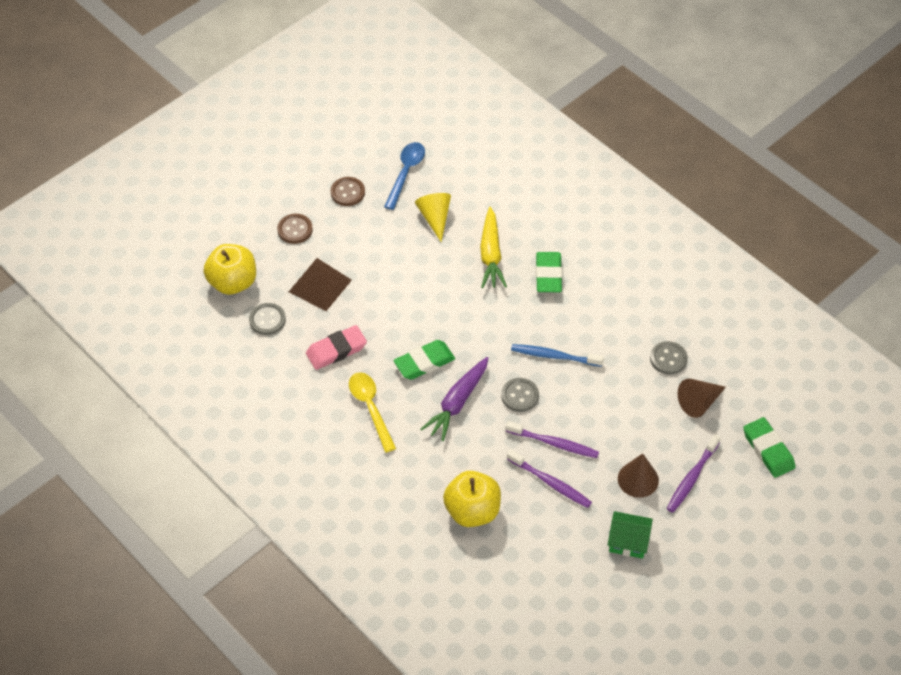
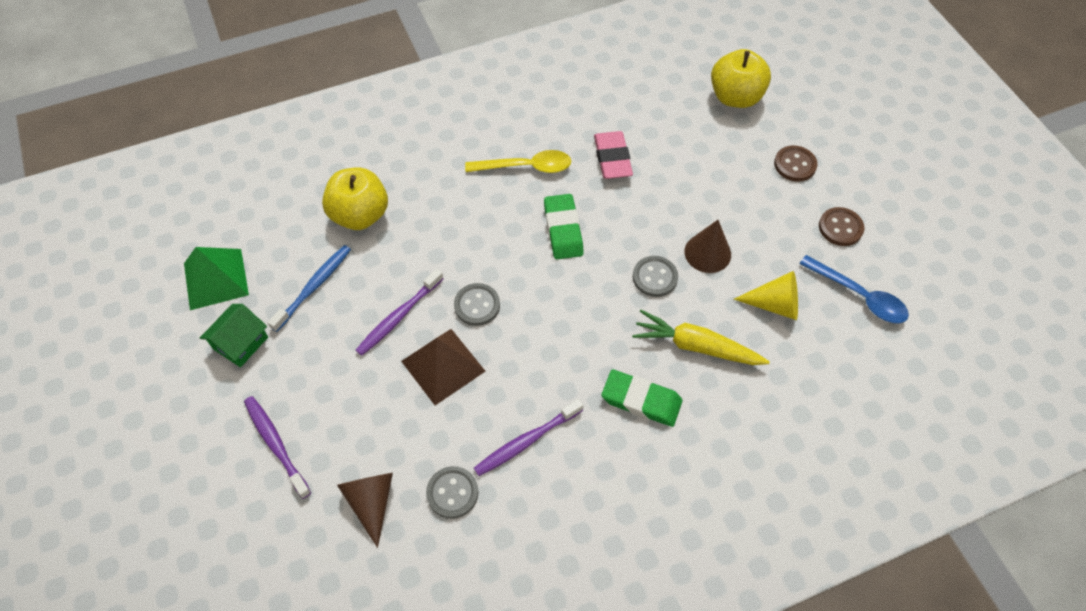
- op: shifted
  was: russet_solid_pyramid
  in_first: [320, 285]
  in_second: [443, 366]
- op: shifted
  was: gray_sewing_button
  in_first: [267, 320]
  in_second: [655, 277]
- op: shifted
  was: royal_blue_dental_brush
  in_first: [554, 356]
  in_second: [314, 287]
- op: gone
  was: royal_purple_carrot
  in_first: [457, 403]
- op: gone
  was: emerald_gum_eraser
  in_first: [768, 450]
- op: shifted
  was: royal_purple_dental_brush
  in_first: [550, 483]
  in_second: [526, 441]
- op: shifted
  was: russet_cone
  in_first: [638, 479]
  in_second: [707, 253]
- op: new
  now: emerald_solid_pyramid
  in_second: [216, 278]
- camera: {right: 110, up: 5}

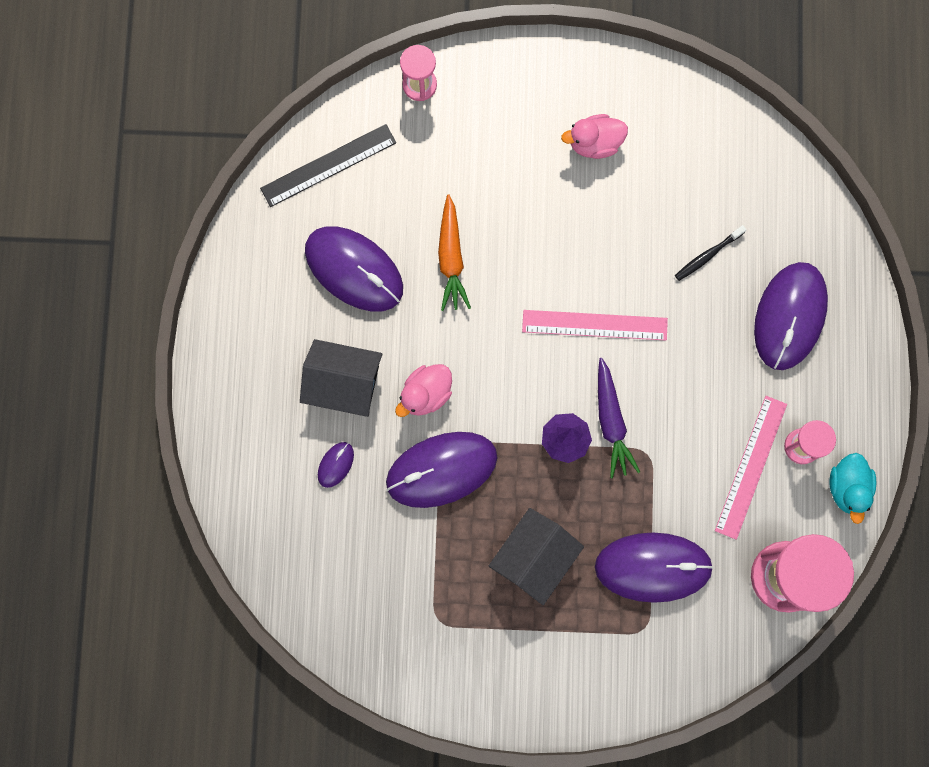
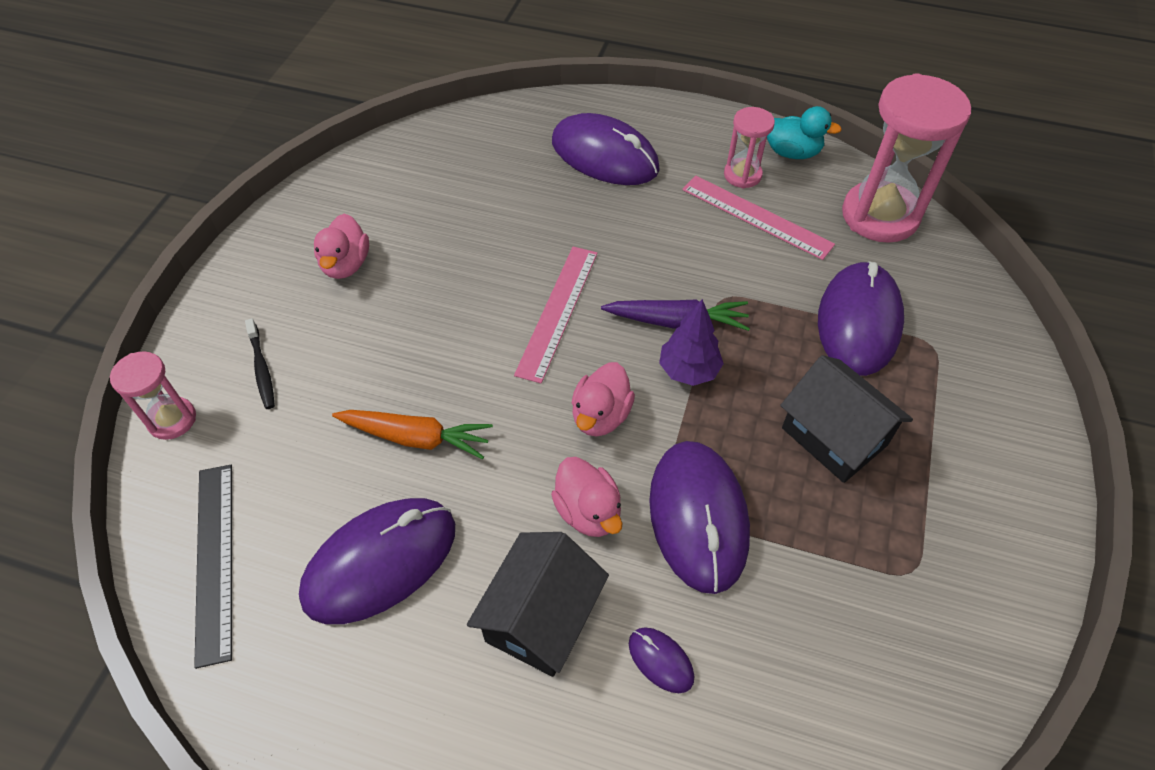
- op: shifted
  was: ebony_dental_brush
  in_first: [708, 255]
  in_second: [262, 369]
- op: new
  now: rose-pink_duck
  in_second: [600, 416]
- camera: {right: -75, up: -25}

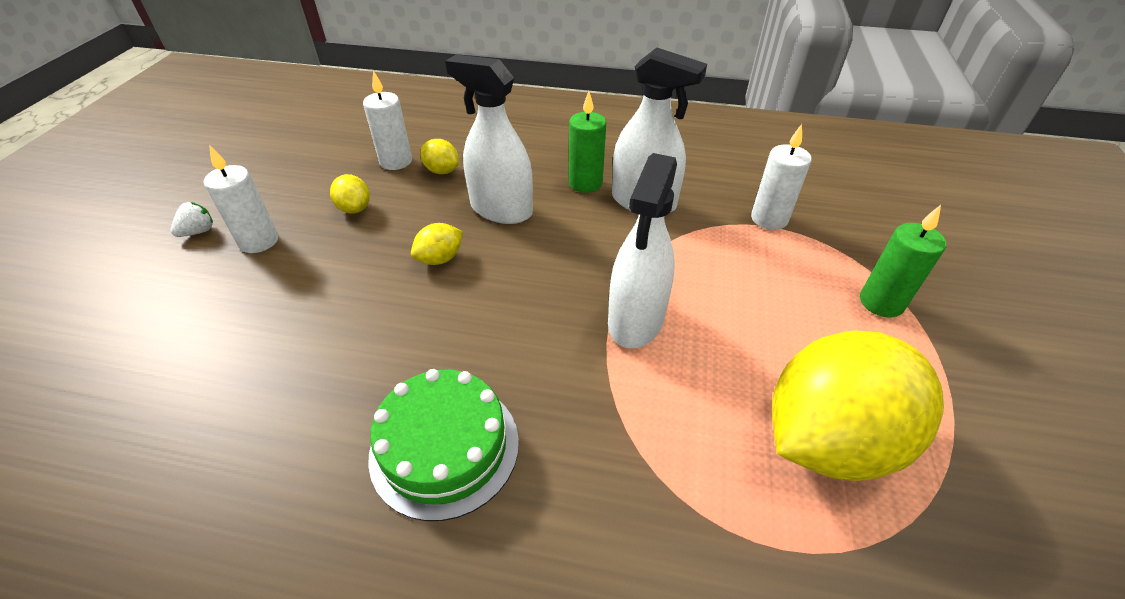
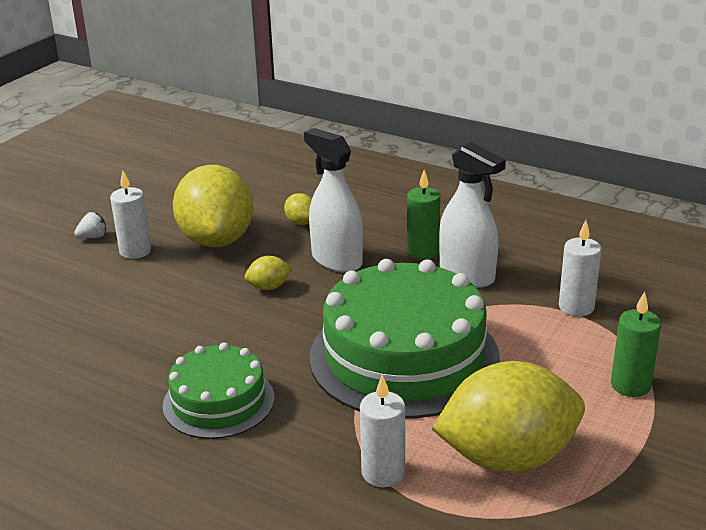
- op: shifted
  was: white_wax_candle
  in_first: [396, 161]
  in_second: [383, 473]
- op: swapped
  was: white_spray_bottle
  now: emerald_cake
  in_first: [636, 320]
  in_second: [404, 356]
- op: scaled
  was: yellow_toy_lemon
  in_first: [355, 208]
  in_second: [217, 240]
  ratio: 2.47
- camera: {right: 20, up: -15}

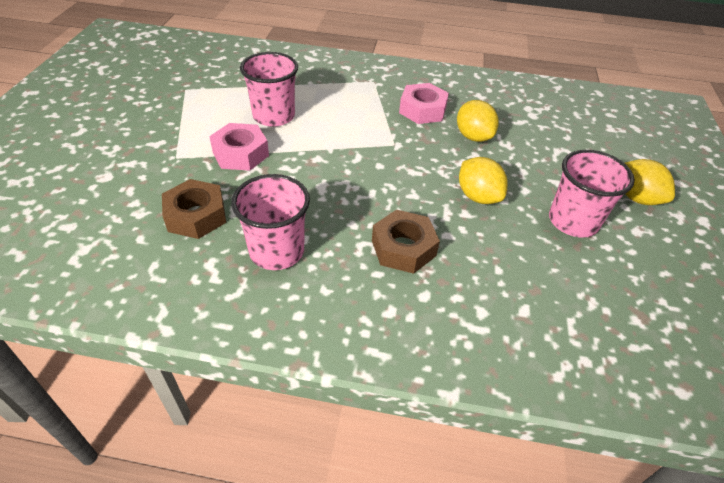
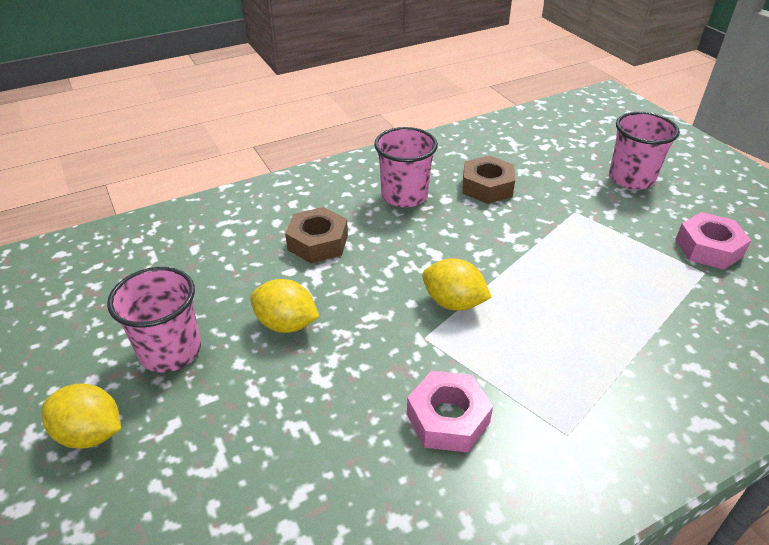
- op: shifted
  was: rose-pink_cup
  in_first: [274, 116]
  in_second: [631, 178]
- op: shifted
  was: yellow_toy_lemon
  in_first: [473, 136]
  in_second: [453, 302]
- op: shifted
  was: rose-pink_nut
  in_first: [240, 153]
  in_second: [708, 248]
- camera: {right: 145, up: -5}

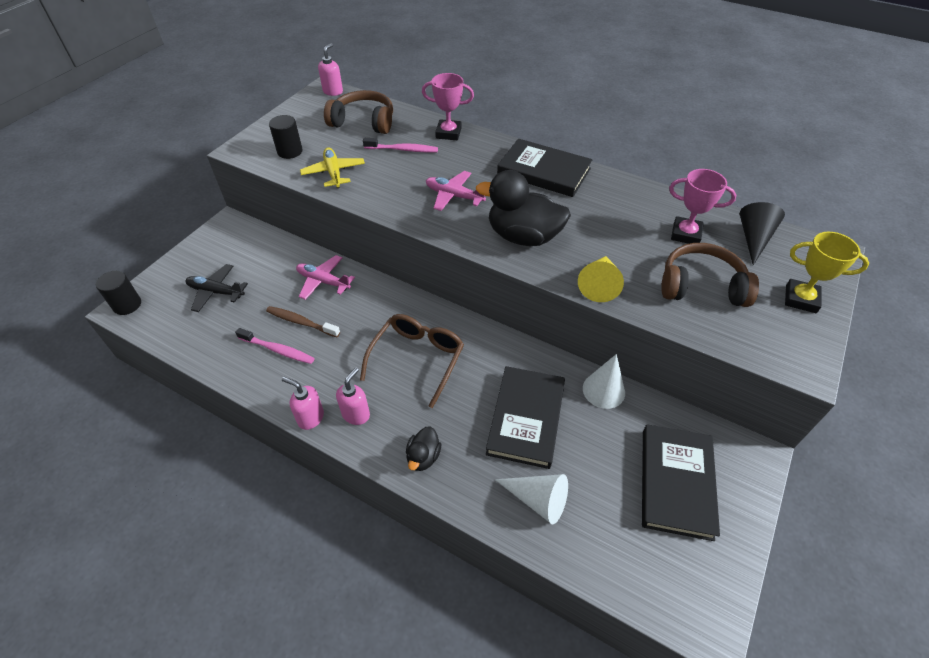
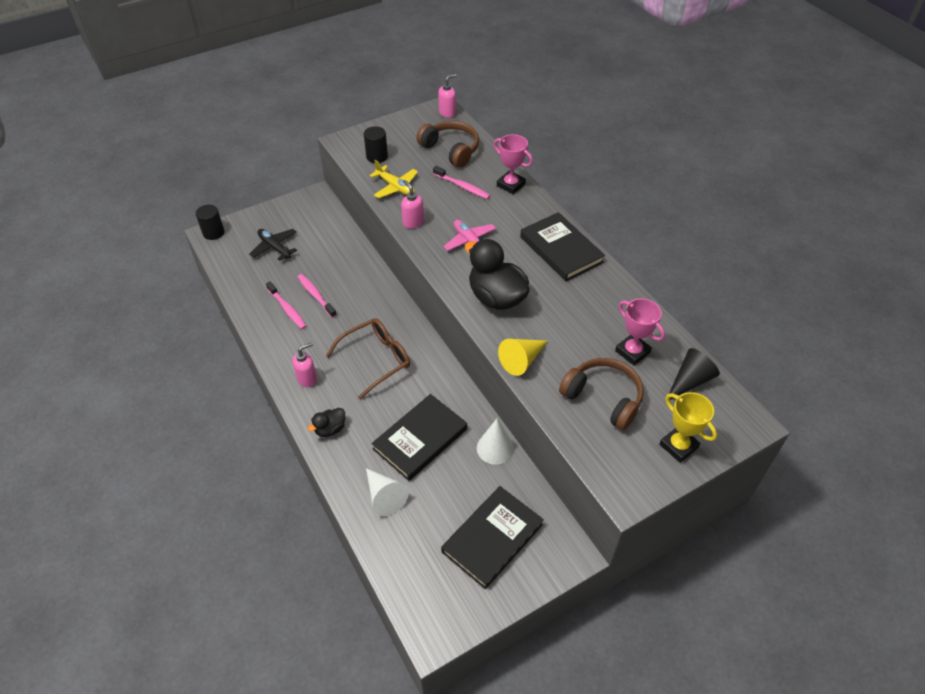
- op: rotated
  was: yellow_toy_plane
  in_first: [333, 173]
  in_second: [395, 187]
  clockwise: 120
- op: gone
  was: rose-pink_toy_plane
  in_first: [323, 281]
- op: repainted
  was: russet_dental_brush
  now: rose-pink_dental_brush
  in_first: [301, 322]
  in_second: [316, 295]
- op: shifted
  was: rose-pink_soap_pump
  in_first: [310, 417]
  in_second: [413, 222]
- camera: {right: 30, up: 0}

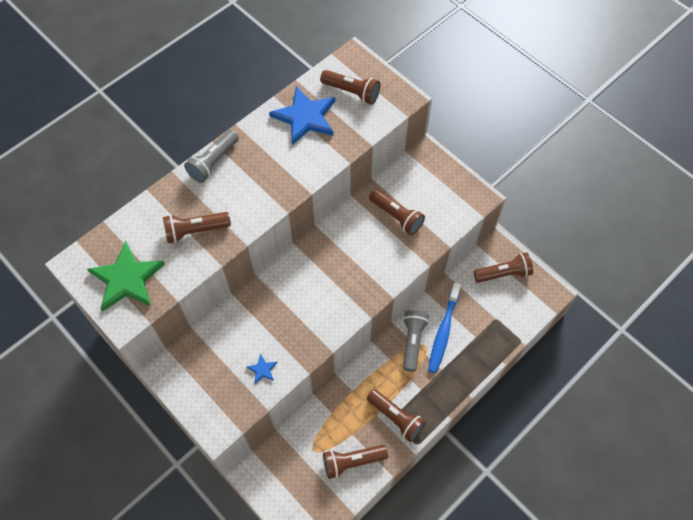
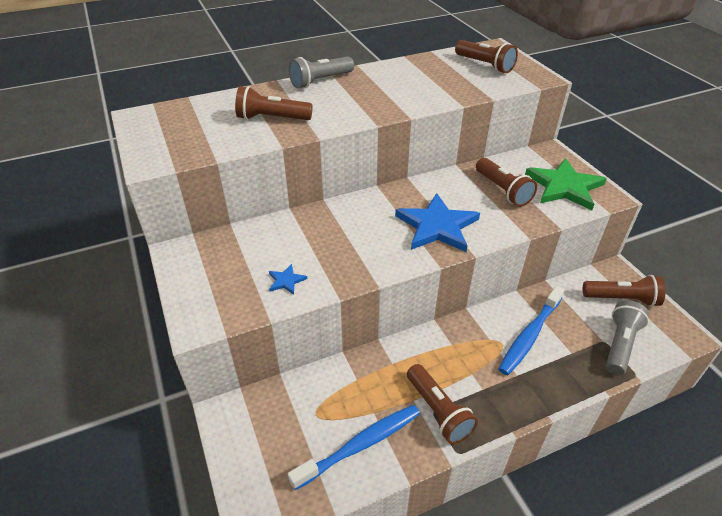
- op: shifted
  was: royal_blue_star
  in_first: [305, 117]
  in_second: [437, 226]
- op: shifted
  was: emerald_star
  in_first: [127, 279]
  in_second: [564, 187]
- op: shifted
  was: gray_torch
  in_first: [412, 342]
  in_second: [620, 344]
- op: swapped
  was: russet_torch
  now: royal_blue_dental_brush
  in_first: [352, 462]
  in_second: [360, 445]
- camera: {right: 20, up: -20}

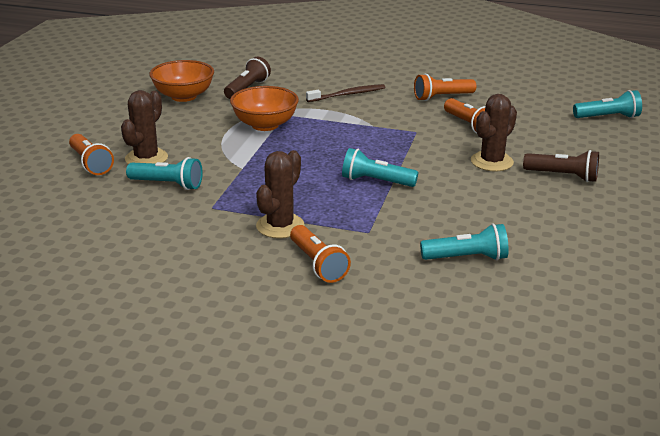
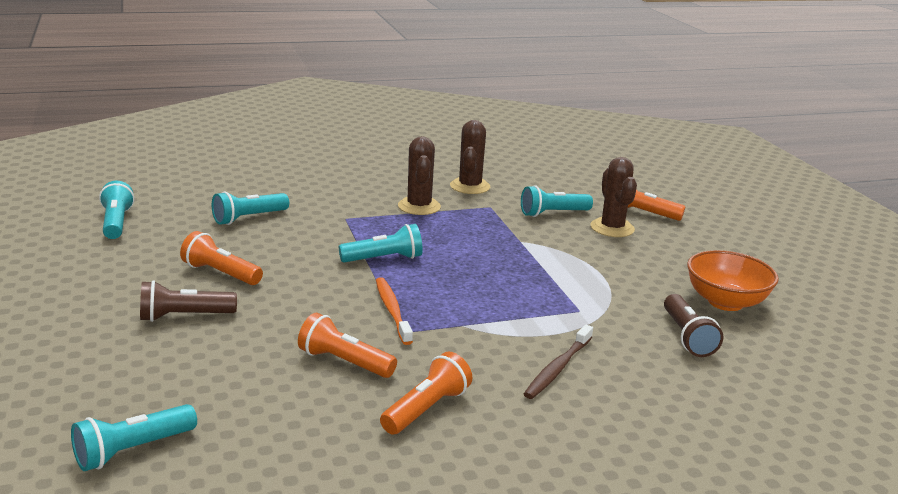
- op: gone
  was: bright_orange_bowl
  in_first: [265, 125]
- op: shifted
  was: russet_cactus
  in_first: [492, 162]
  in_second: [470, 186]
- op: shifted
  was: bright_orange_torch
  in_first: [318, 264]
  in_second: [220, 273]
- op: new
  now: aqua_torch
  in_second: [116, 223]
- op: new
  now: bright_orange_dental_brush
  in_second: [392, 310]
- camera: {right: 145, up: -5}

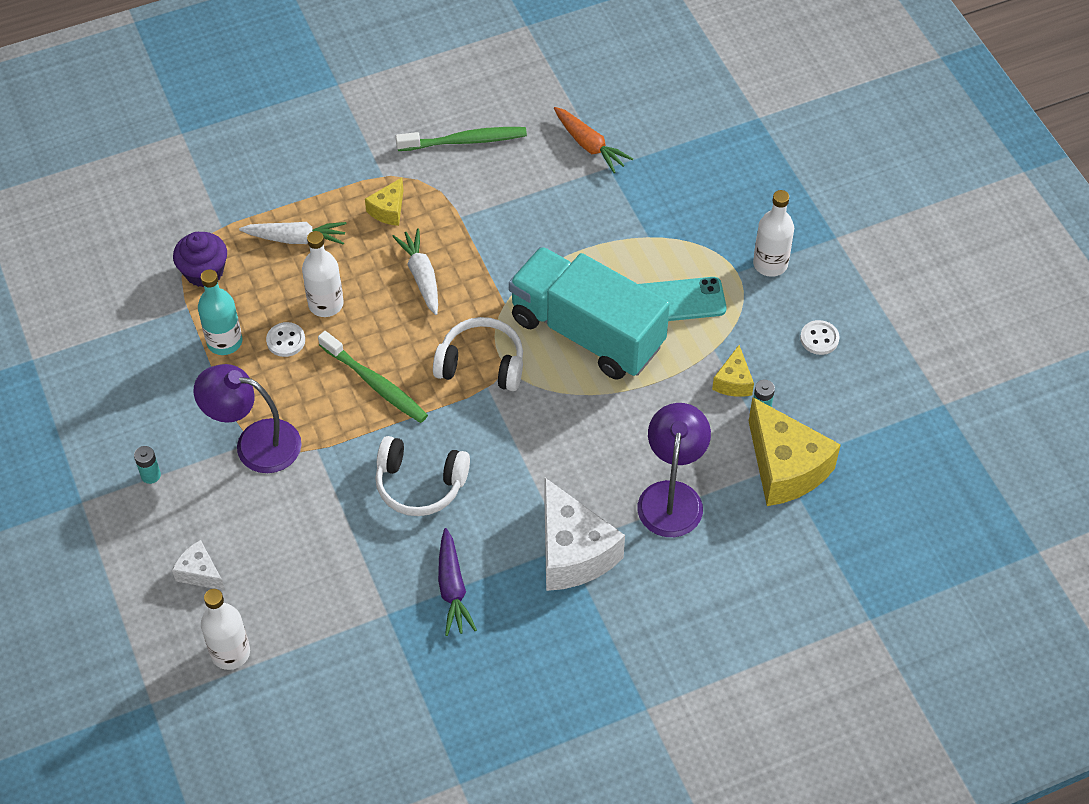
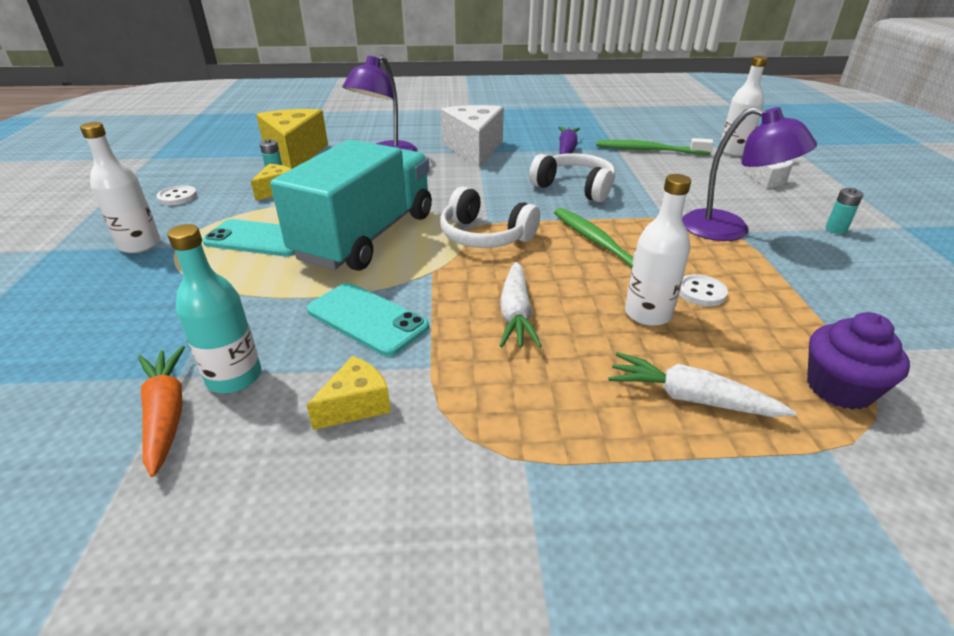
- op: shifted
  was: emerald_dental_brush
  in_first: [465, 141]
  in_second: [648, 150]
- op: shifted
  was: yellow_cheese
  in_first: [388, 210]
  in_second: [356, 405]
- op: rotated
  was: aqua_lorry
  in_first: [587, 332]
  in_second: [366, 236]
  clockwise: -120
- op: shifted
  was: aqua_bottle
  in_first: [224, 342]
  in_second: [234, 377]
- op: new
  now: aqua_mobile_phone
  in_second: [367, 319]
- camera: {right: -160, up: -20}

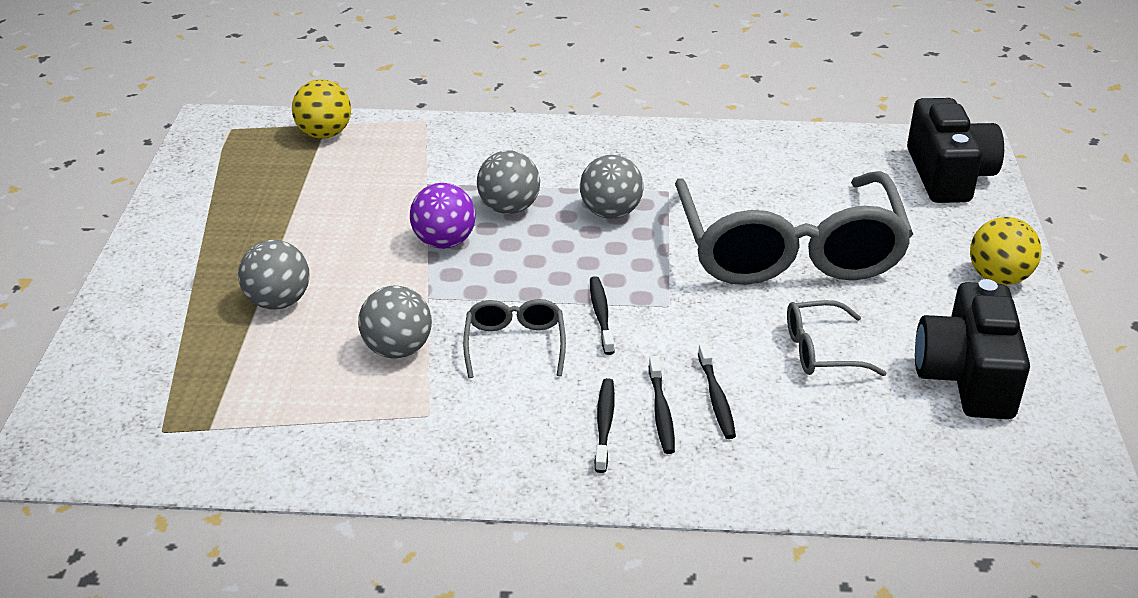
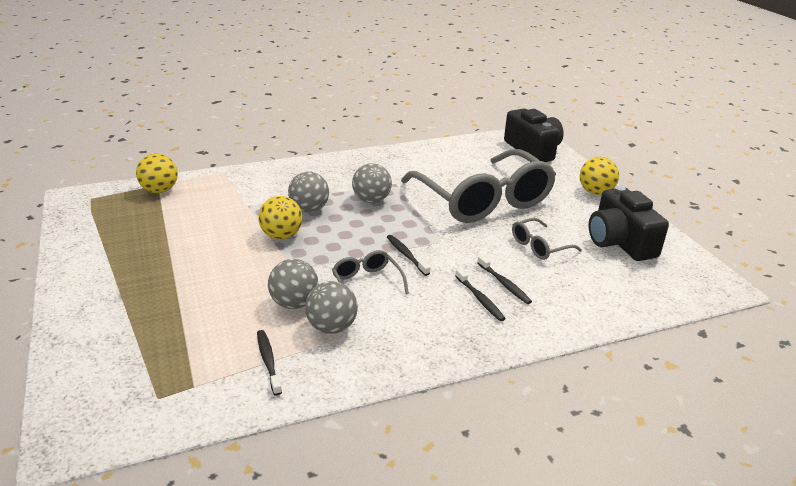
- op: repainted
  was: royal_purple_ball
  now: yellow_ball
  in_first: [444, 242]
  in_second: [281, 235]
- op: shifted
  was: gray_ball
  in_first: [278, 302]
  in_second: [332, 327]
- op: shifted
  was: ebony_dental_brush
  in_first: [604, 424]
  in_second: [268, 361]
- camera: {right: -25, up: -5}

